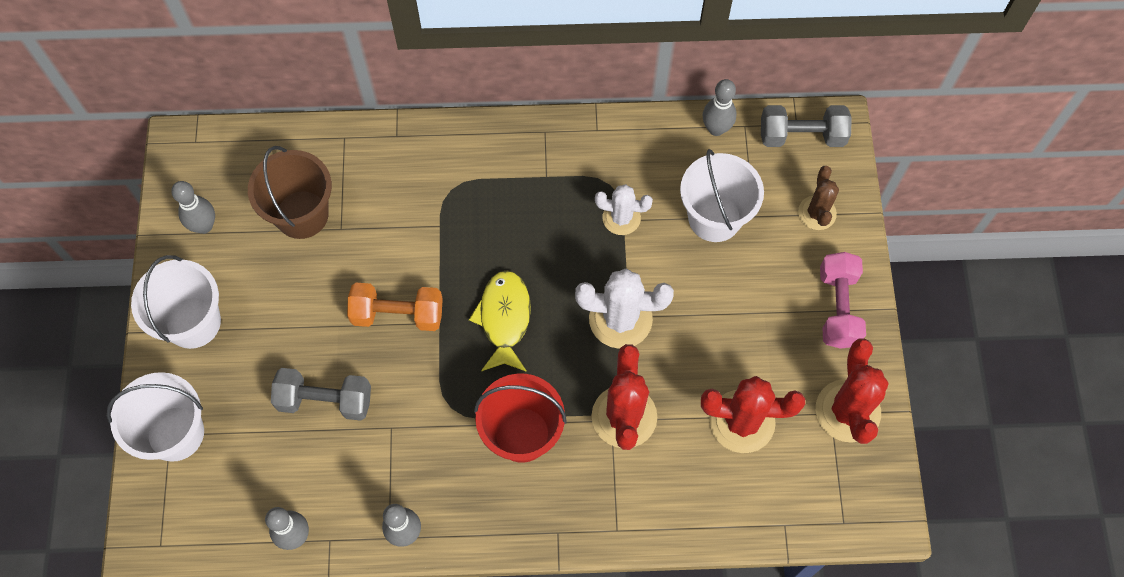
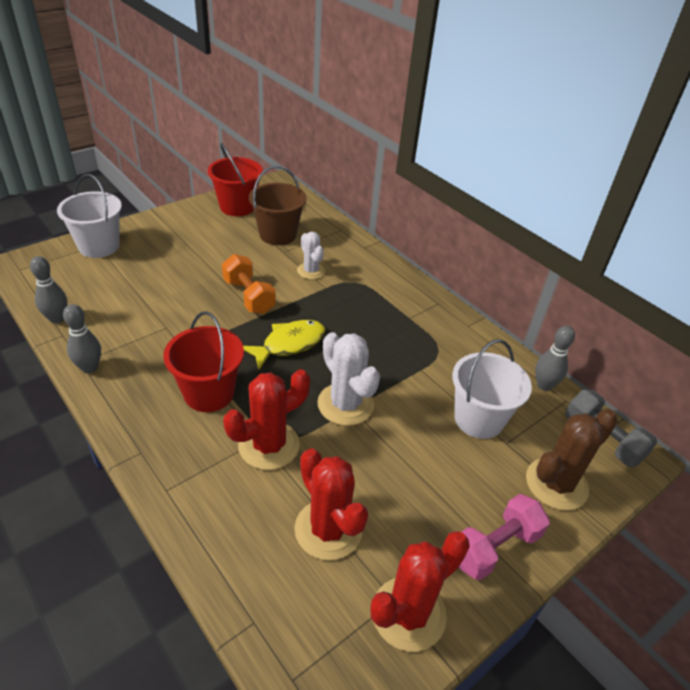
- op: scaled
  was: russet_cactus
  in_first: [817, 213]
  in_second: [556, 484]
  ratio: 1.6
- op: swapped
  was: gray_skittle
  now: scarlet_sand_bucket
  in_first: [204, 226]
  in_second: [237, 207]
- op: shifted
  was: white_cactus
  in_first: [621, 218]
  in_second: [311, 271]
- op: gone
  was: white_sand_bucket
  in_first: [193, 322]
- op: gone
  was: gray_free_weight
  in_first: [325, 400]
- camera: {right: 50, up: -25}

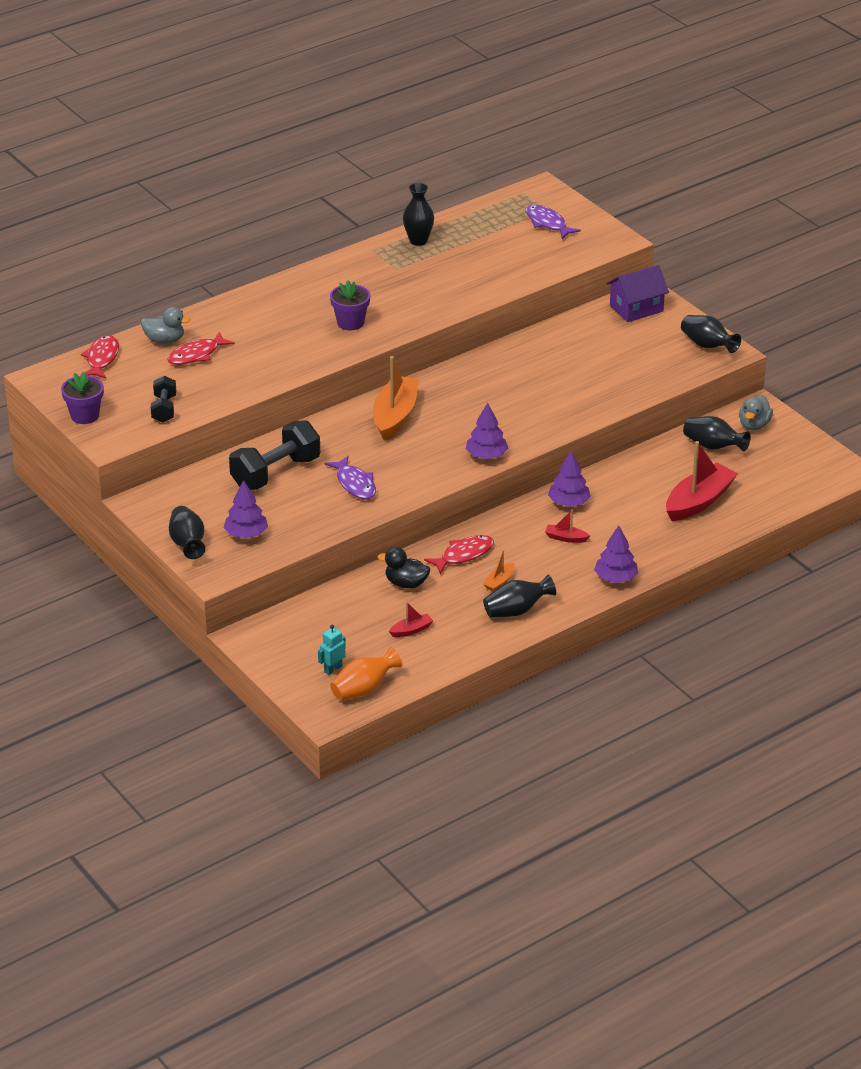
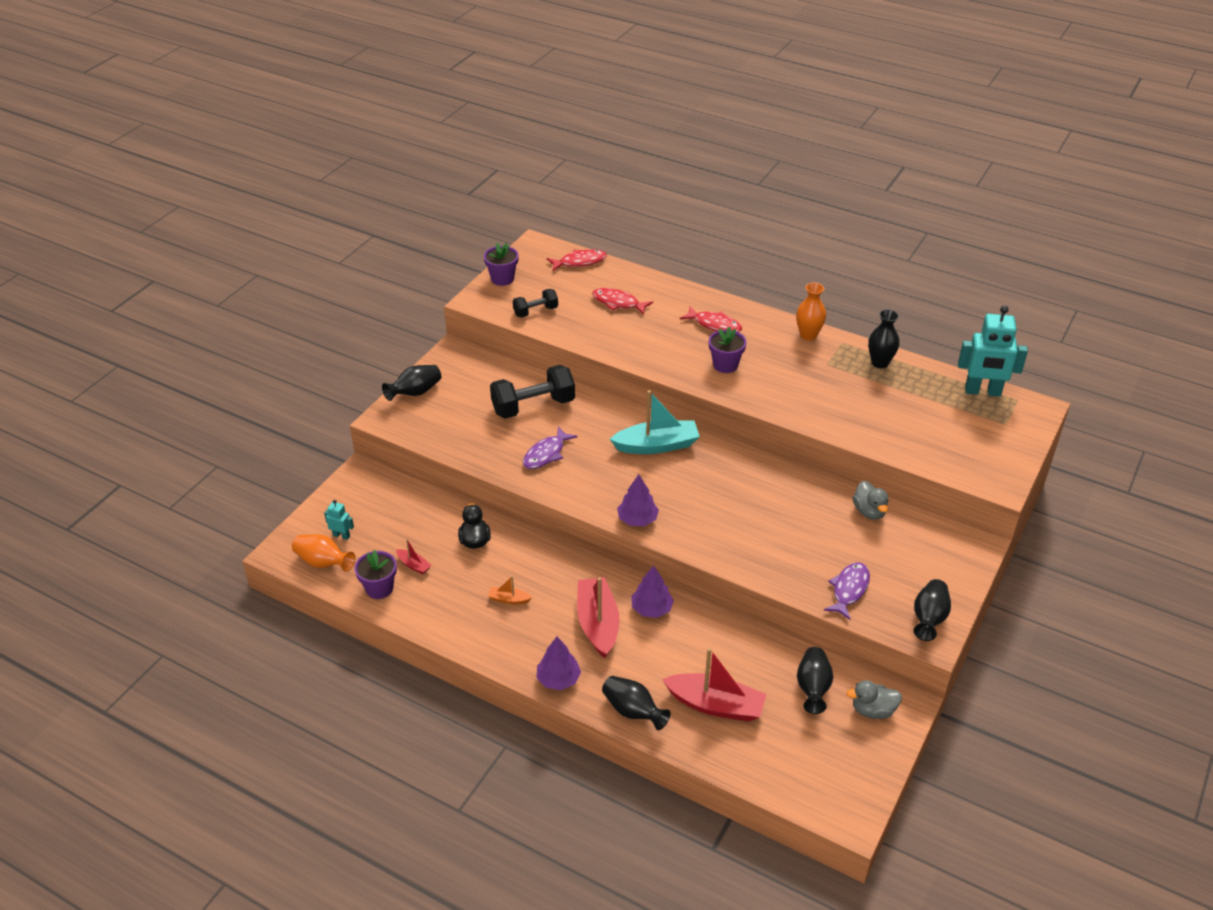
- op: shifted
  was: royal_purple_toy_fish
  in_first: [547, 223]
  in_second: [849, 590]
- op: gone
  was: royal_purple_house
  in_first: [636, 308]
- op: shifted
  was: gray_duck
  in_first: [165, 340]
  in_second: [869, 511]
- op: repainted
  was: bright_orange_boat
  now: aqua_boat
  in_first: [395, 416]
  in_second: [656, 445]
- op: rotated
  was: ebony_free_weight
  in_first: [275, 473]
  in_second: [533, 406]
  clockwise: -45
- op: gone
  was: royal_purple_toy_tree
  in_first: [246, 534]
- op: scaled
  was: scarlet_boat
  in_first: [566, 538]
  in_second: [598, 624]
  ratio: 2.19
- op: shifted
  was: scarlet_toy_fish
  in_first: [463, 555]
  in_second: [714, 325]
- op: shifted
  was: ebony_tall_vase
  in_first: [516, 611]
  in_second: [633, 711]
- op: new
  now: bright_orange_tall_vase
  in_second: [808, 335]
- op: new
  now: aqua_robot_figure
  in_second: [982, 391]
- op: new
  now: royal_purple_flower_pot
  in_second: [379, 588]
- camera: {right: 65, up: 5}

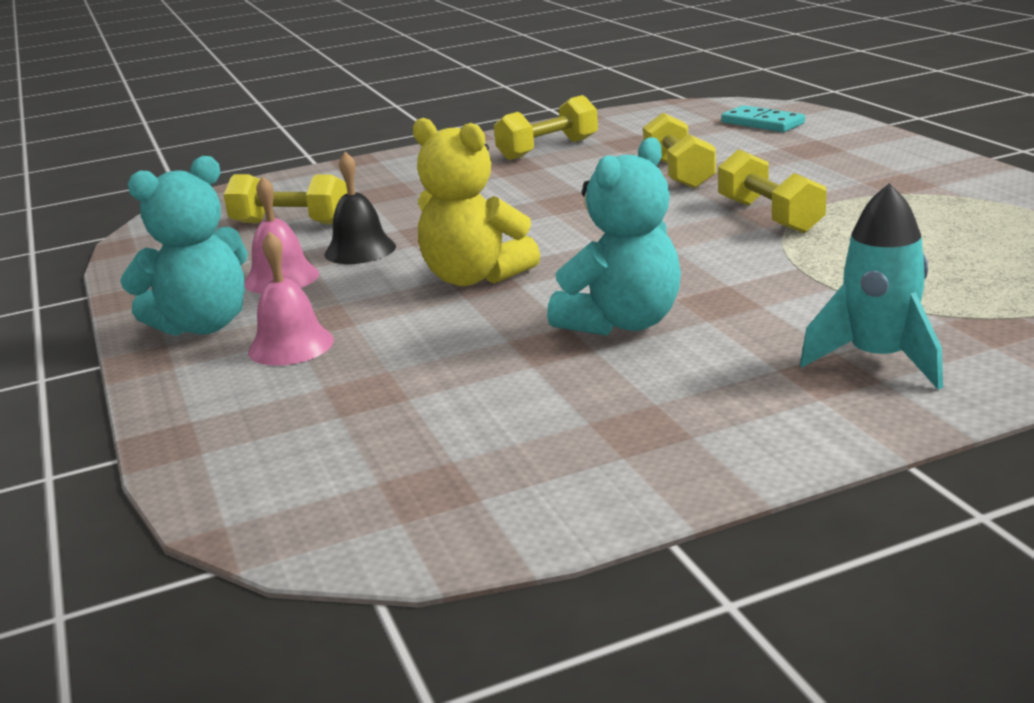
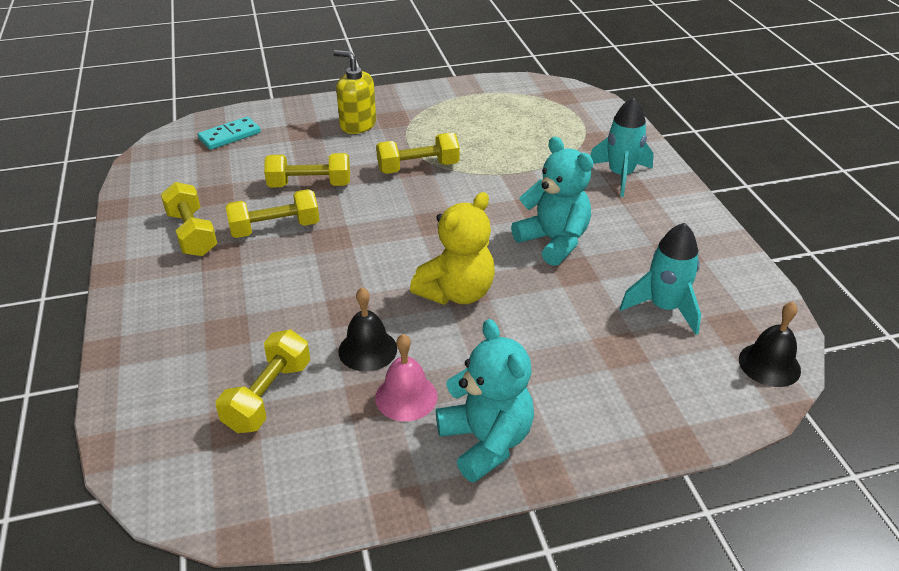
- op: gone
  was: rose-pink_bell
  in_first: [291, 345]
- op: new
  now: yellow_soap_pump
  in_second: [358, 125]
- op: new
  now: yellow_free_weight
  in_second: [275, 228]
- op: new
  now: aqua_spaceship
  in_second: [664, 308]
- op: new
  now: ebony_bell
  in_second: [769, 364]
- camera: {right: -85, up: 15}

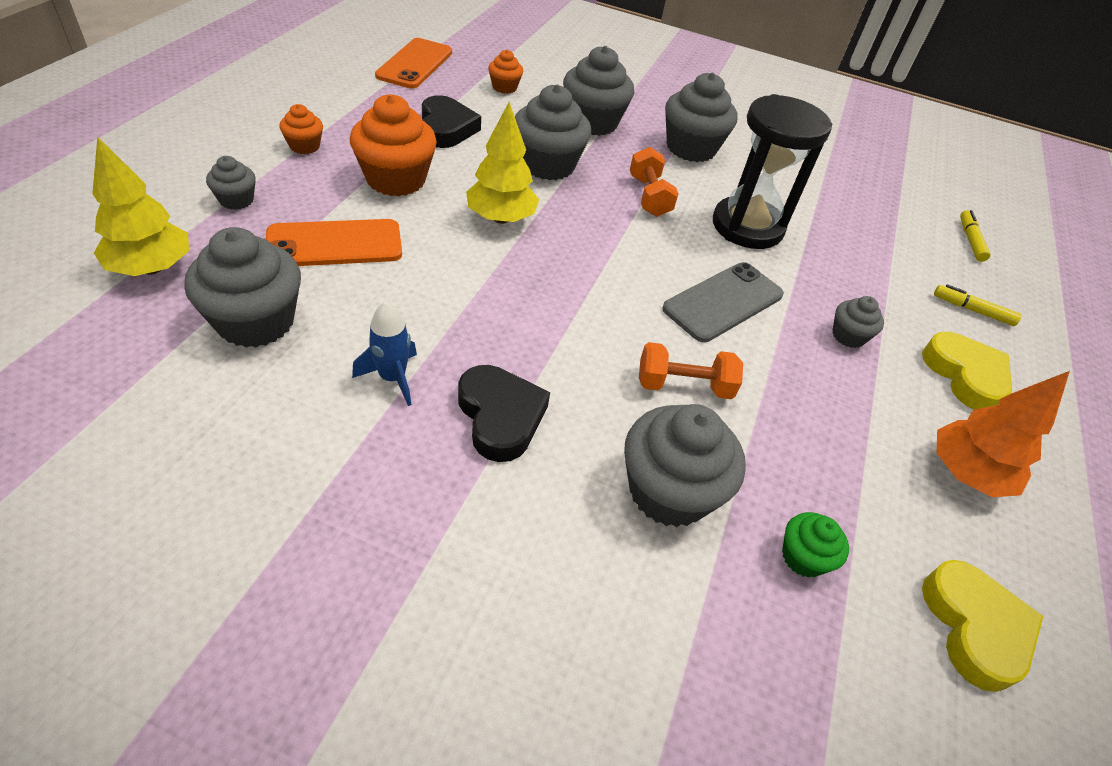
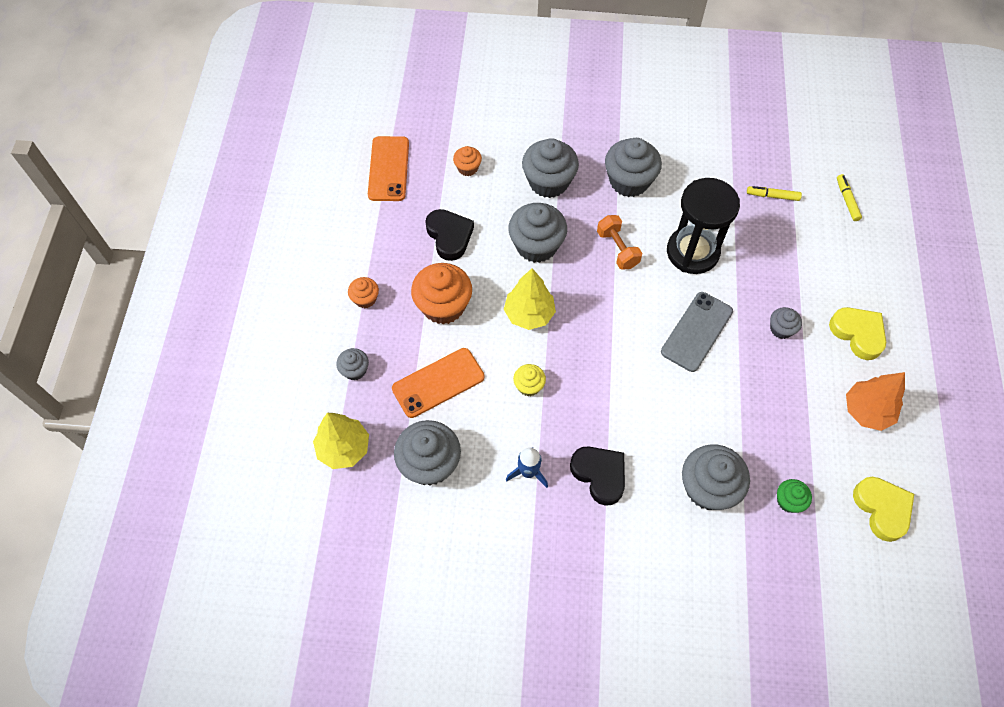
- op: shifted
  was: yellow_marker
  in_first: [972, 310]
  in_second: [772, 196]
- op: gone
  was: bright_orange_free_weight
  in_first: [683, 386]
- op: new
  now: yellow_cupcake
  in_second: [529, 386]
- camera: {right: -10, up: 15}

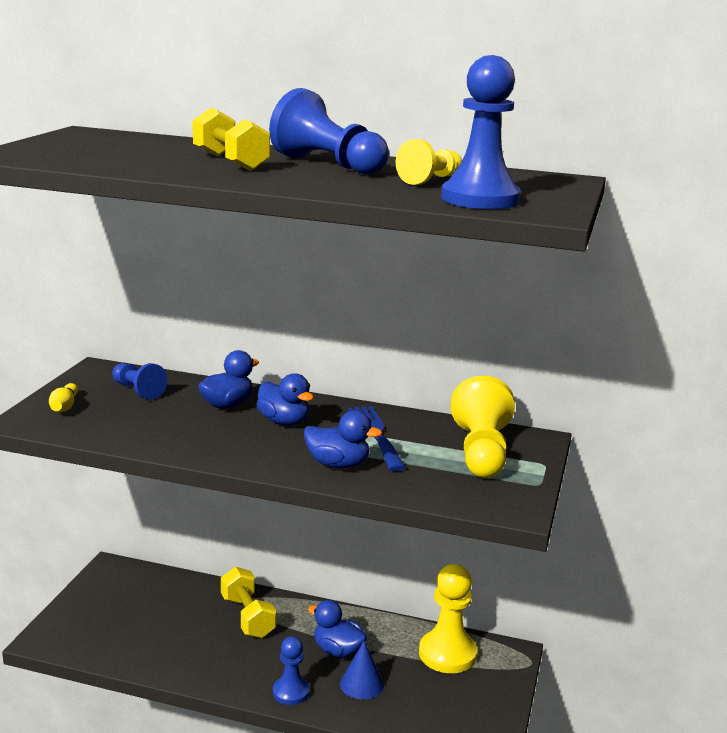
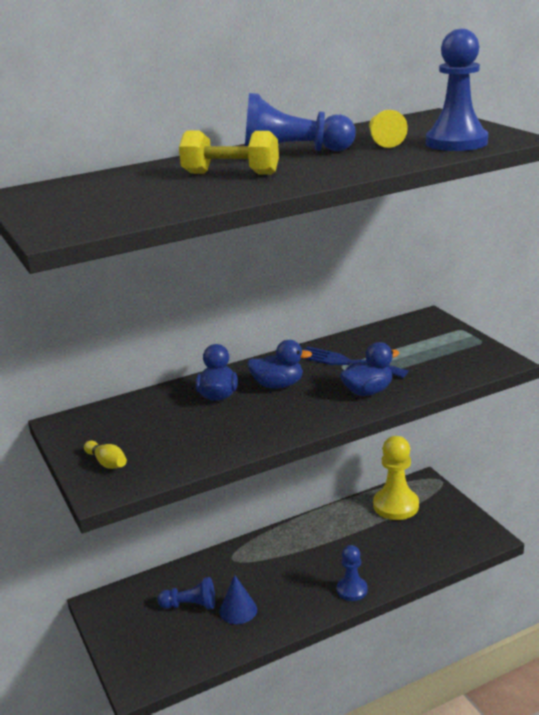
- op: shifted
  was: royal_blue_chess_pawn
  in_first: [138, 390]
  in_second: [190, 605]
- op: gone
  was: yellow_chess_pawn
  in_first: [481, 452]
- op: gone
  was: yellow_free_weight
  in_first: [248, 617]
- op: gone
  was: royal_blue_duck
  in_first: [337, 651]
- op: shifted
  was: royal_blue_cone
  in_first: [361, 684]
  in_second: [238, 610]
- camera: {right: -40, up: 5}

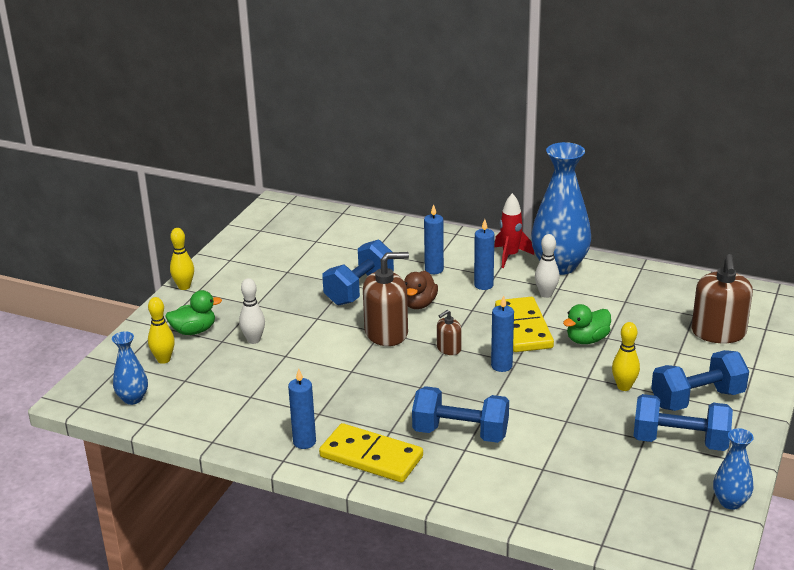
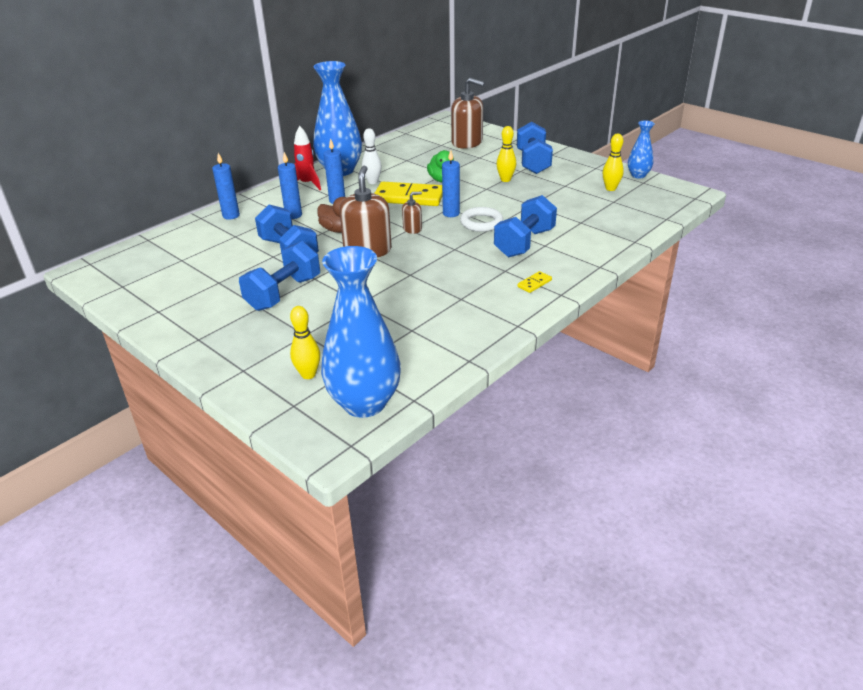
- op: shifted
  was: yellow_skittle
  in_first: [184, 287]
  in_second: [610, 188]
- op: gone
  was: white_skittle
  in_first: [254, 340]
- op: gone
  was: emerald_duck
  in_first: [194, 331]
- op: rotated
  was: russet_soap_pump
  in_first: [448, 349]
  in_second: [412, 229]
  clockwise: -90
- op: scaled
  was: royal_blue_tall_vase
  in_first: [133, 398]
  in_second: [364, 403]
  ratio: 1.99
- op: shifted
  was: royal_blue_wax_candle
  in_first: [304, 442]
  in_second: [231, 216]
- op: shifted
  was: royal_blue_free_weight
  in_first: [680, 441]
  in_second: [283, 293]
- op: scaled
  was: yellow_domino_tile
  in_first: [371, 457]
  in_second: [534, 283]
  ratio: 0.42
- op: new
  now: white_torus
  in_second: [481, 223]
- camera: {right: -70, up: 5}

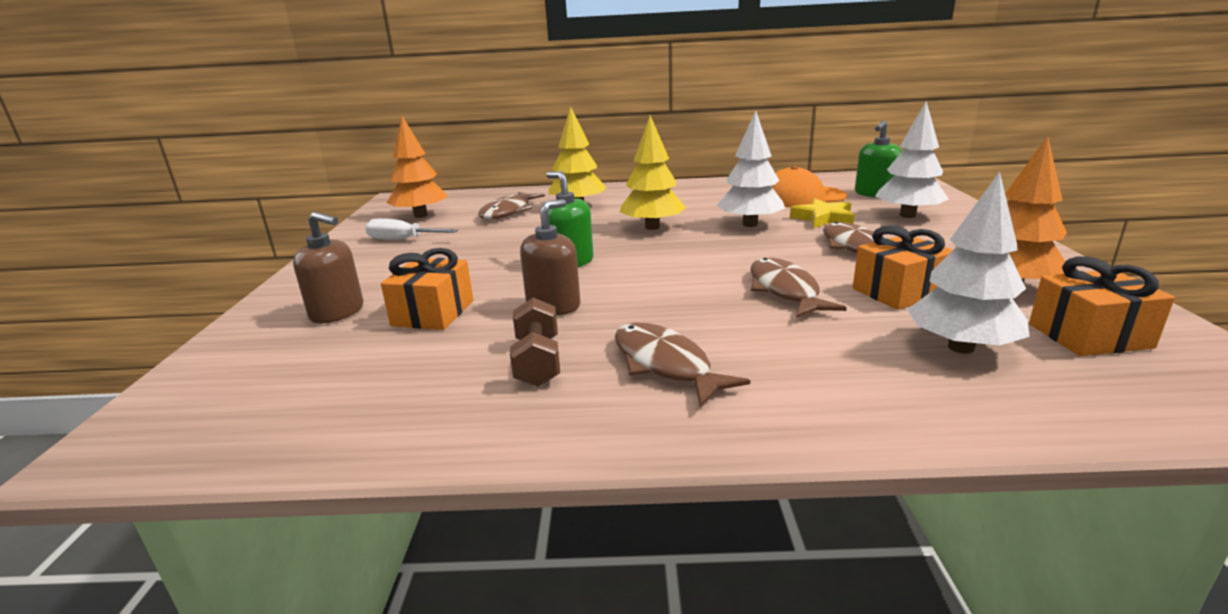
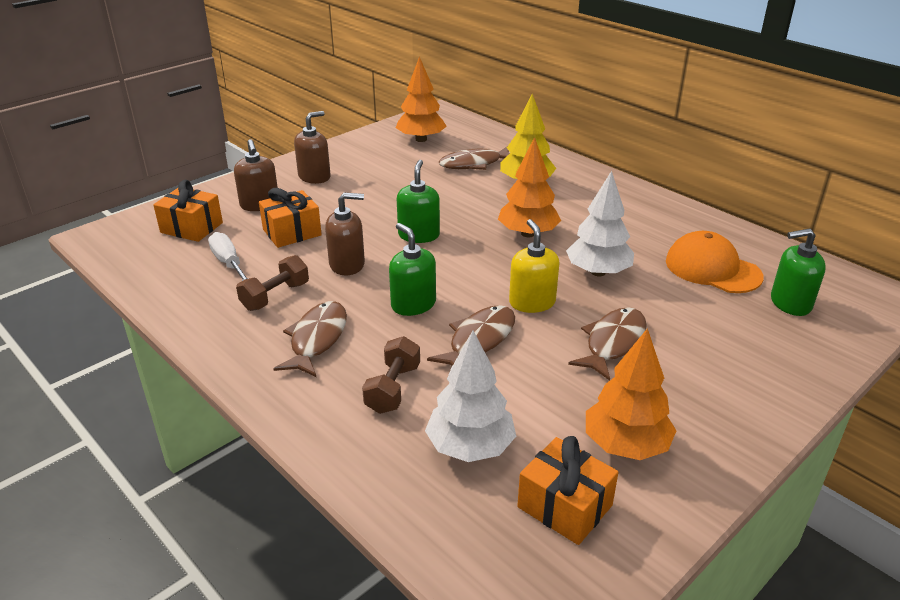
- op: gone
  was: white_toy_tree
  in_first: [907, 215]
- op: repainted
  was: yellow_toy_tree
  now: bright_orange_toy_tree
  in_first: [652, 227]
  in_second: [528, 233]
- op: gone
  was: yellow_star
  in_first: [823, 218]
- op: shifted
  was: white_screwdriver
  in_first: [402, 239]
  in_second: [228, 262]
- op: shifted
  was: bright_orange_gift
  in_first: [899, 292]
  in_second: [191, 228]
- op: new
  now: russet_soap_pump
  in_second: [314, 177]
- op: new
  now: yellow_soap_pump
  in_second: [532, 302]
- op: new
  now: emerald_soap_pump
  in_second: [413, 304]
- op: new
  now: russet_free_weight
  in_second: [393, 389]
- camera: {right: 45, up: 10}

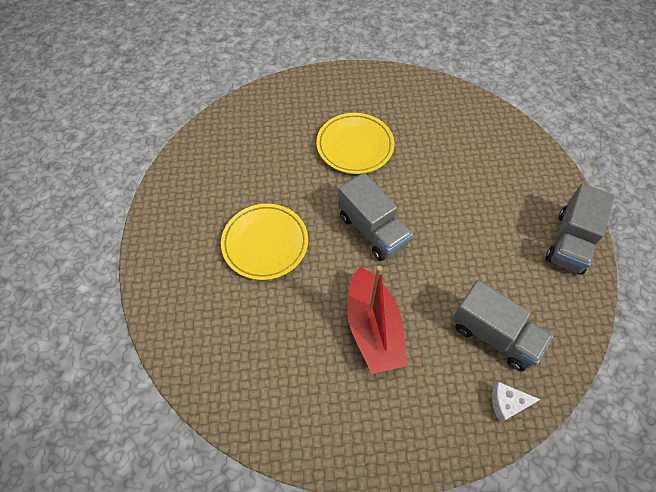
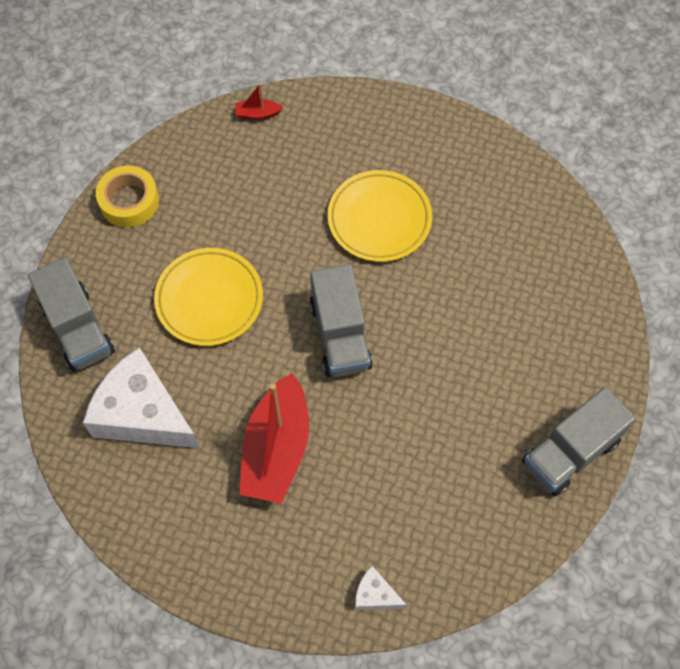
- op: shifted
  was: gray_lorry
  in_first: [494, 335]
  in_second: [78, 328]
- op: new
  now: scarlet_boat
  in_second: [257, 114]
- op: new
  now: yellow_roll_of_tape
  in_second: [129, 201]
- op: new
  now: white_cheese
  in_second: [142, 413]
- camera: {right: 25, up: 5}

